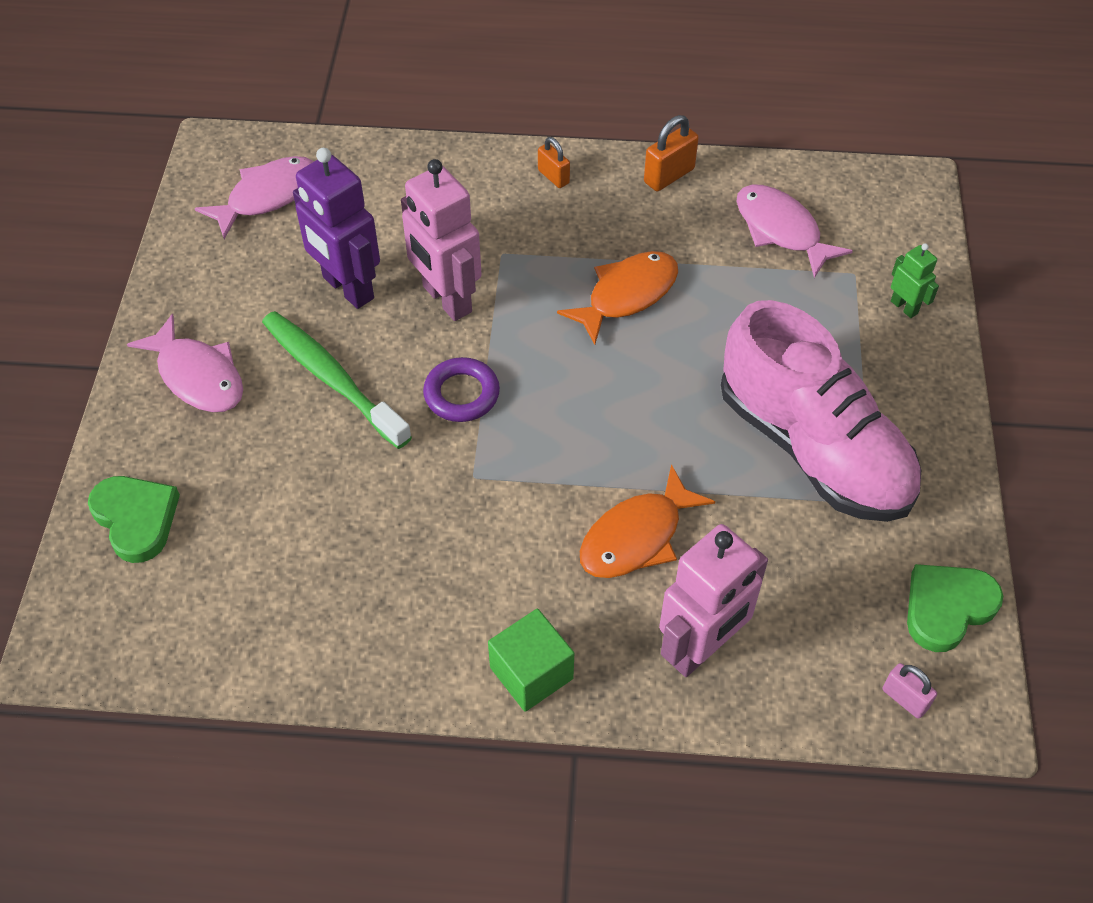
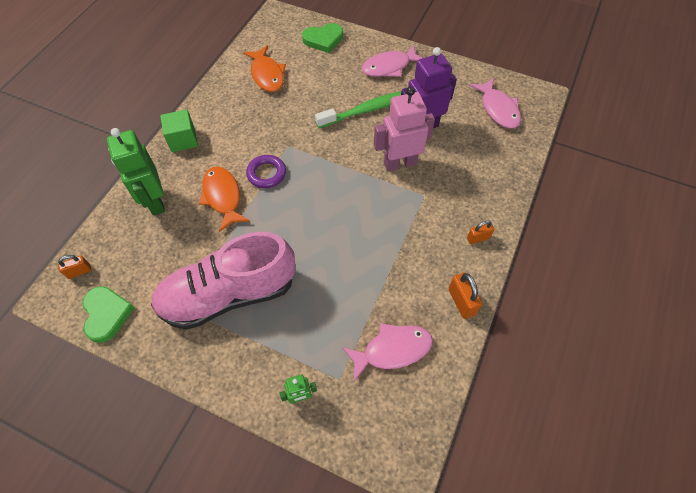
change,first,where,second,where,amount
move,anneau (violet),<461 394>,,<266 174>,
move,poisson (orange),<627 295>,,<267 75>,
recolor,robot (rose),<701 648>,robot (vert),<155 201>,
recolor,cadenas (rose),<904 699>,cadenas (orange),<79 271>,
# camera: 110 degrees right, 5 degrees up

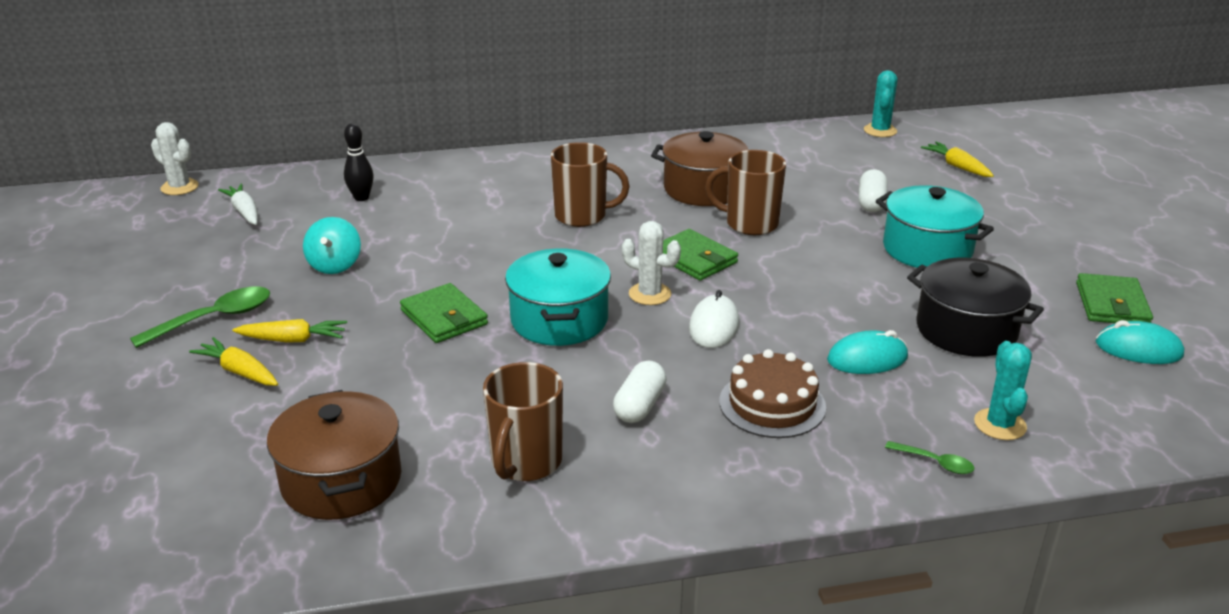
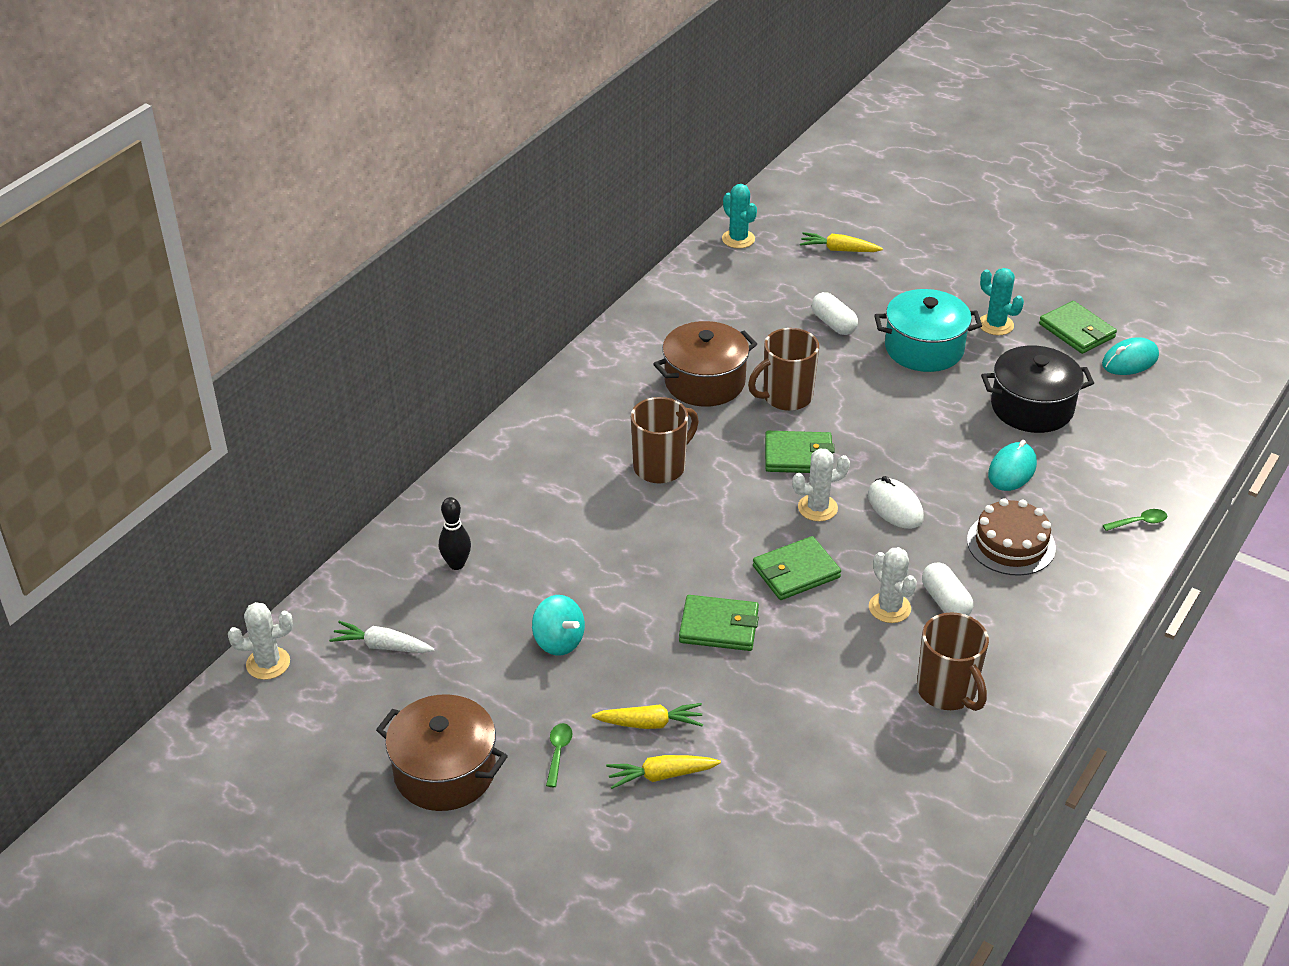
change,first,where,second,where,amount
resize,cuillère (vert),<214 319>,,<558 752>,x0.53
rotate,carotte (jaune),<293 340>,,<650 723>,45 degrees clockwise
move,marmite (marron),<341 481>,,<445 771>,
replace,marmite (turquoise),<559 320>,portefeuille (vert),<796 572>,
move,cactus (turquoise),<1000 424>,,<995 325>,
insert,,,cactus (blanc),<889 608>,
# camera: 45 degrees left, 10 degrees up

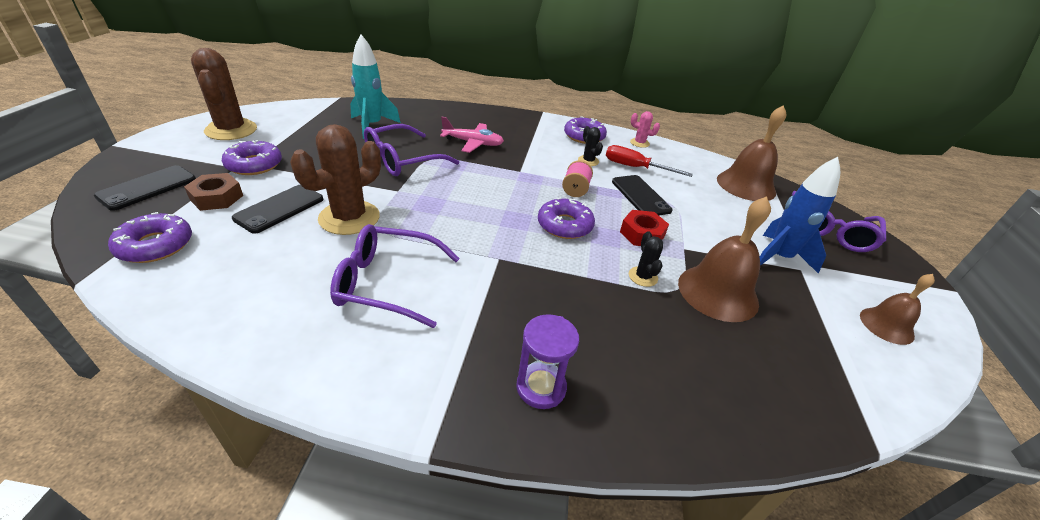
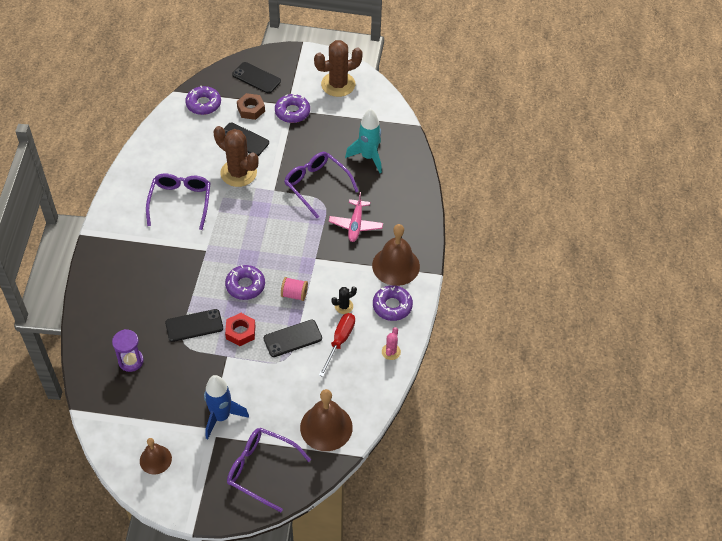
change,first,where,second,where,amount
move,sablier (violet),<541 387>,,<131 361>,
replace,cactus (noir),<643 277>,téléphone (noir),<194 325>,
move,cloche (marron),<718 292>,,<396 265>,
# camera: 90 degrees right, 15 degrees up

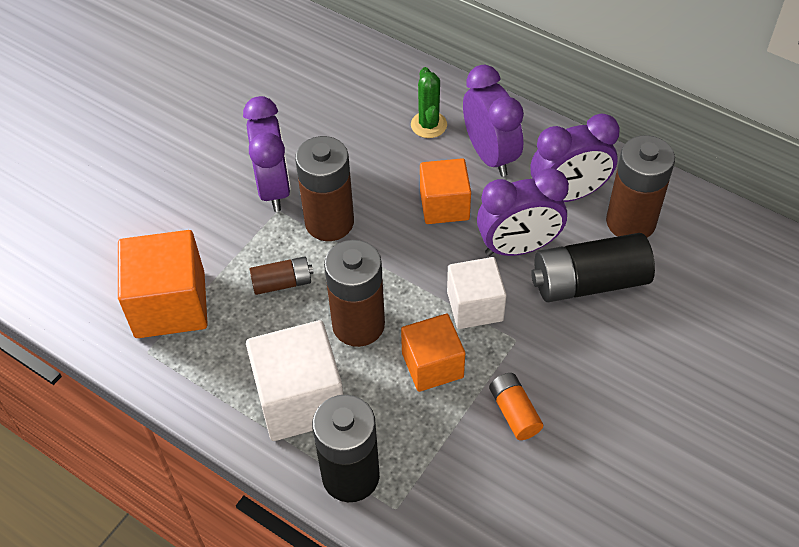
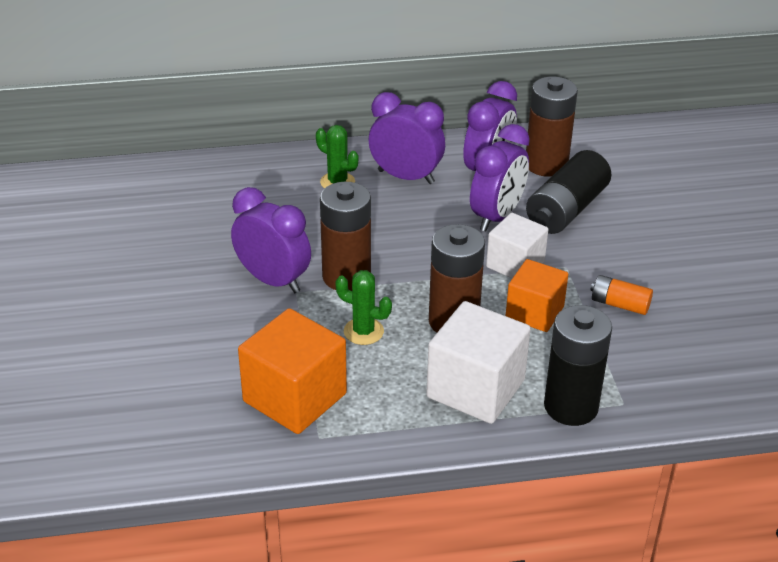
change,first,where,second,where,amount
replace,pile (marron),<282 283>,cactus (vert),<363 331>,
delete,cube (orange),<444 205>,,,
# camera: 45 degrees left, 15 degrees down

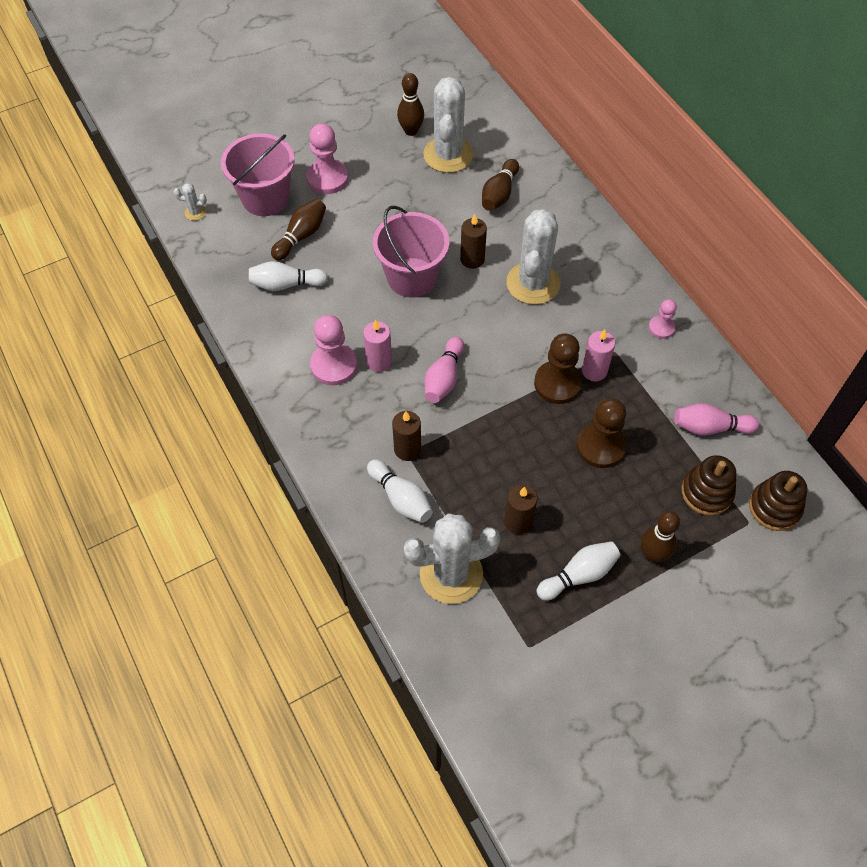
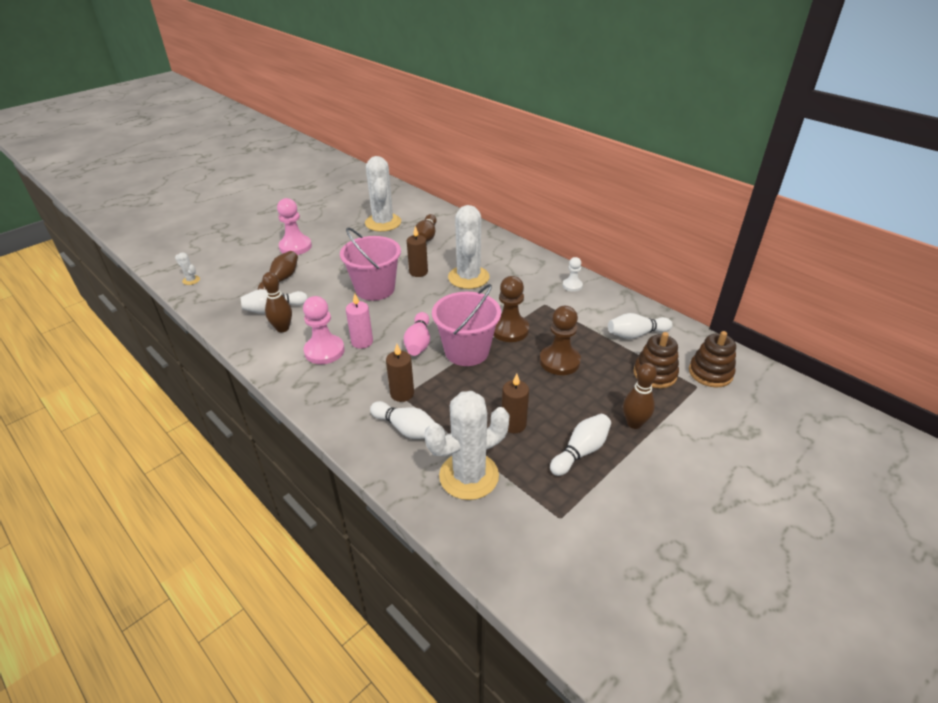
change,first,where,second,where,amount
rotate,cactus (blanc),<195 212>,,<191 280>,45 degrees clockwise
move,seau (rose),<265 198>,,<466 351>,
move,quille (marron),<411 131>,,<282 328>,
delete,bougie (rose),<594 371>,,,
recolor,pion (rose),<661 328>,pion (blanc),<572 285>,
recolor,quille (rose),<710 427>,quille (blanc),<636 334>,
# camera: 15 degrees left, 20 degrees down

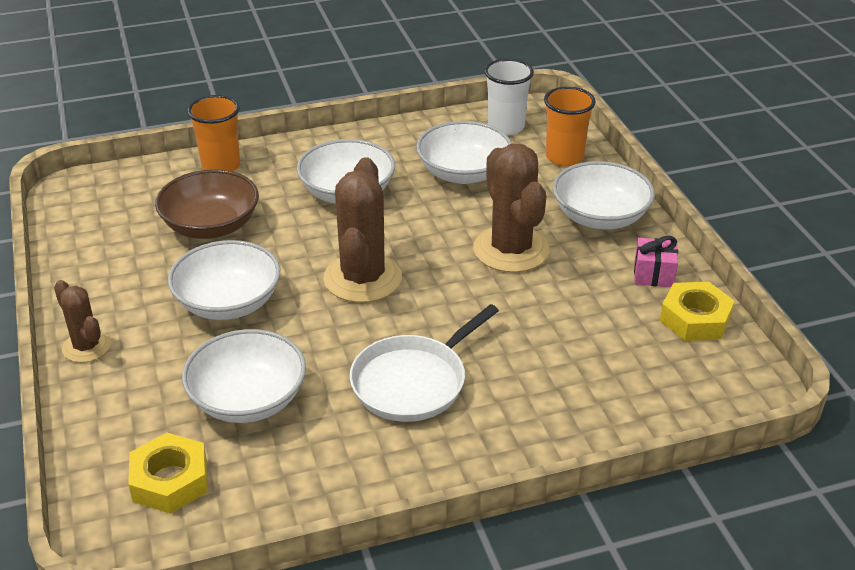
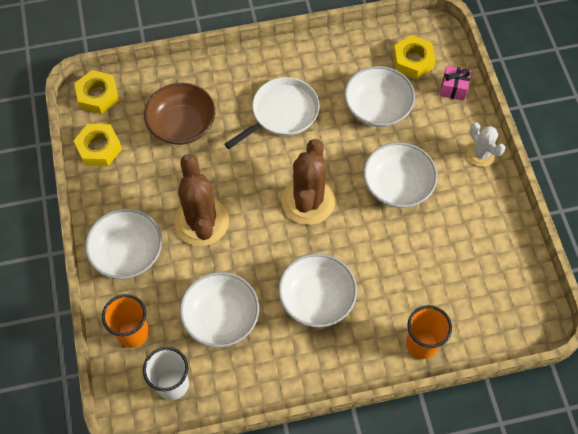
change,first,where,second,where,amount
recolor,cactus (marron),<86 347>,cactus (blanc),<481 154>,
move,bol (marron),<211 226>,,<182 125>,
move,cadeau (rose),<653 274>,,<453 89>,
insert,,,écrou (jaune),<98 95>,
# camera: 175 degrees left, 25 degrees up

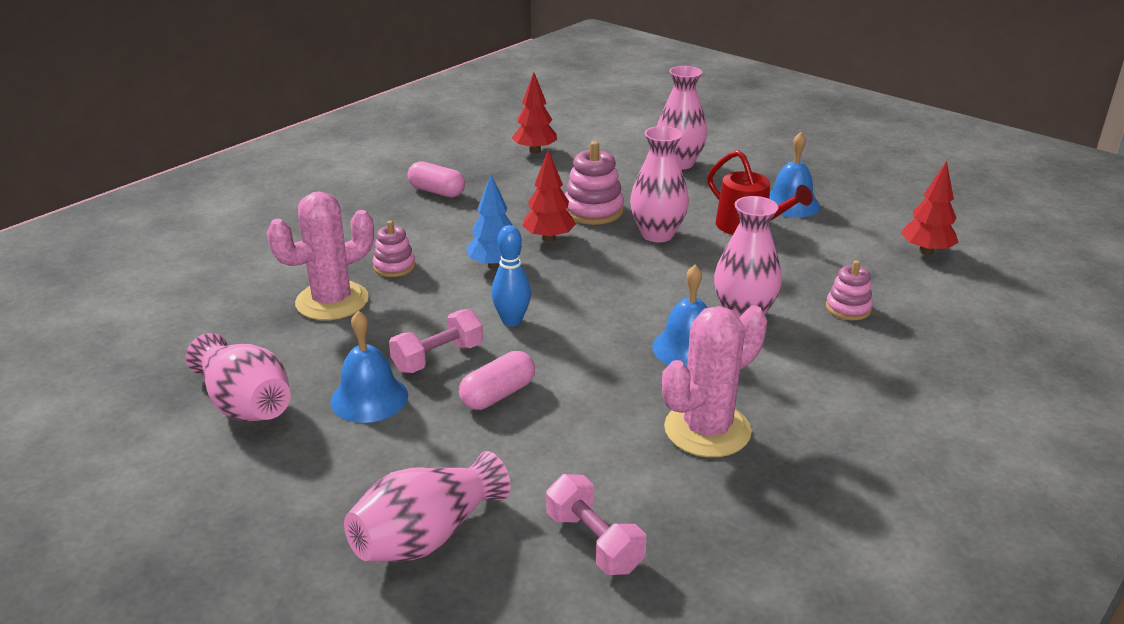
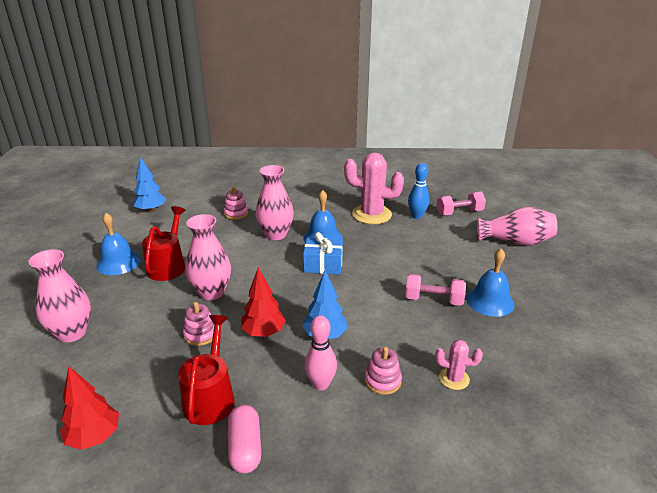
change,first,where,second,where,amount
delete,vase (rose),<246 404>,,,
resize,cactus (rose),<332 301>,,<454 378>,x0.50
delete,gélule (rose),<498 395>,,,
move,quille (bleu),<512 321>,,<417 216>,
rotate,haltère (rose),<594 542>,,<459 213>,60 degrees clockwise
resize,jouet à empiler (rose),<593 211>,,<200 334>,x0.63
recolor,arbre (rouge),<926 251>,arbre (bleu),<151 210>,
insert,,,arrosoir (rouge),<210 396>,
insert,,,cadeau (bleu),<323 265>,
insert,,,quille (rose),<321 384>,
# camera: 130 degrees left, 0 degrees up

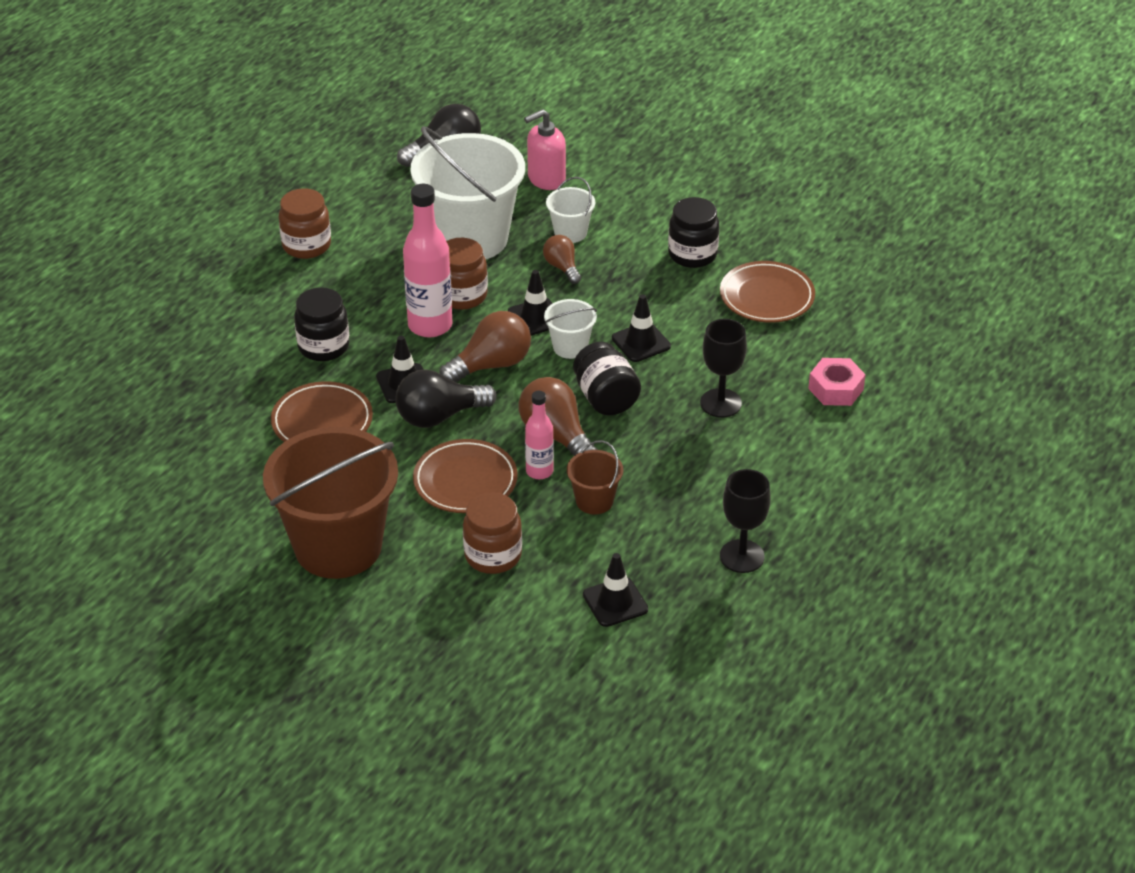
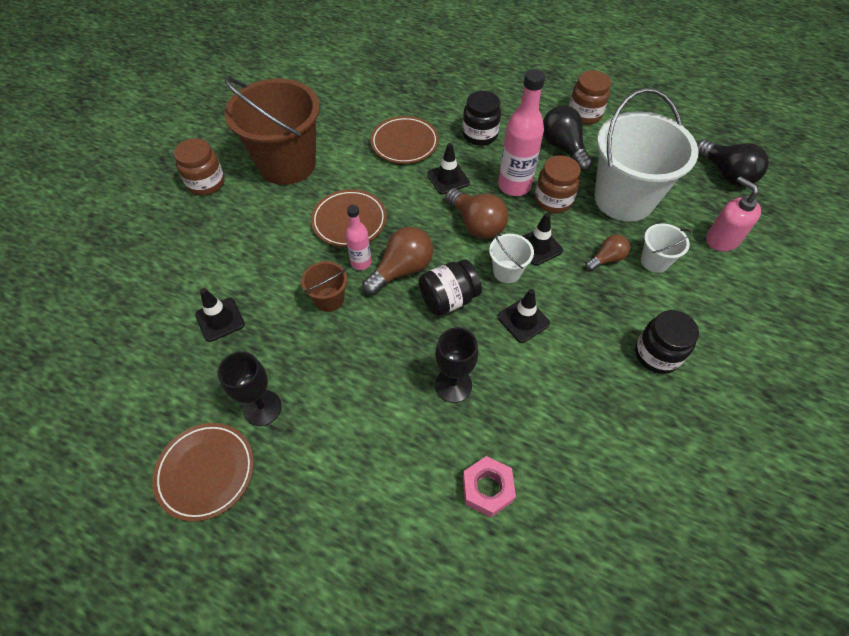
change,first,where,second,where,amount
move,ampoule (noir),<439 416>,,<563 148>,
move,bocal (marron),<493 555>,,<206 183>,
move,assiette (marron),<767 297>,,<206 472>,
# camera: 85 degrees right, 15 degrees up

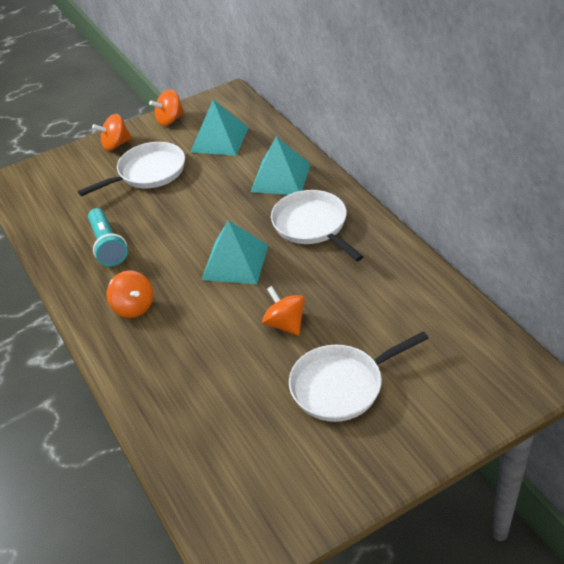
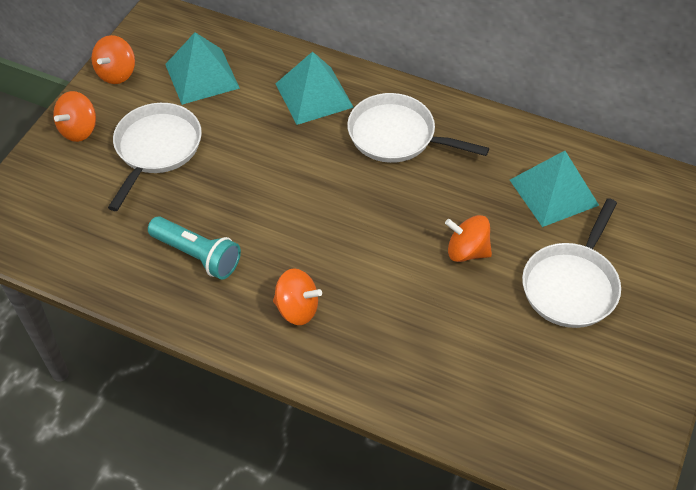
change,first,where,second,where,amount
move,pyramide (turquoise),<235 262>,,<553 192>,
# camera: 40 degrees left, 10 degrees up

